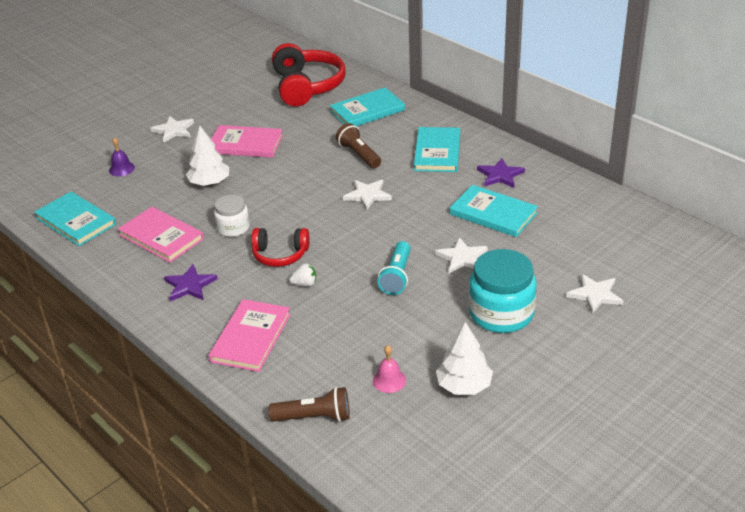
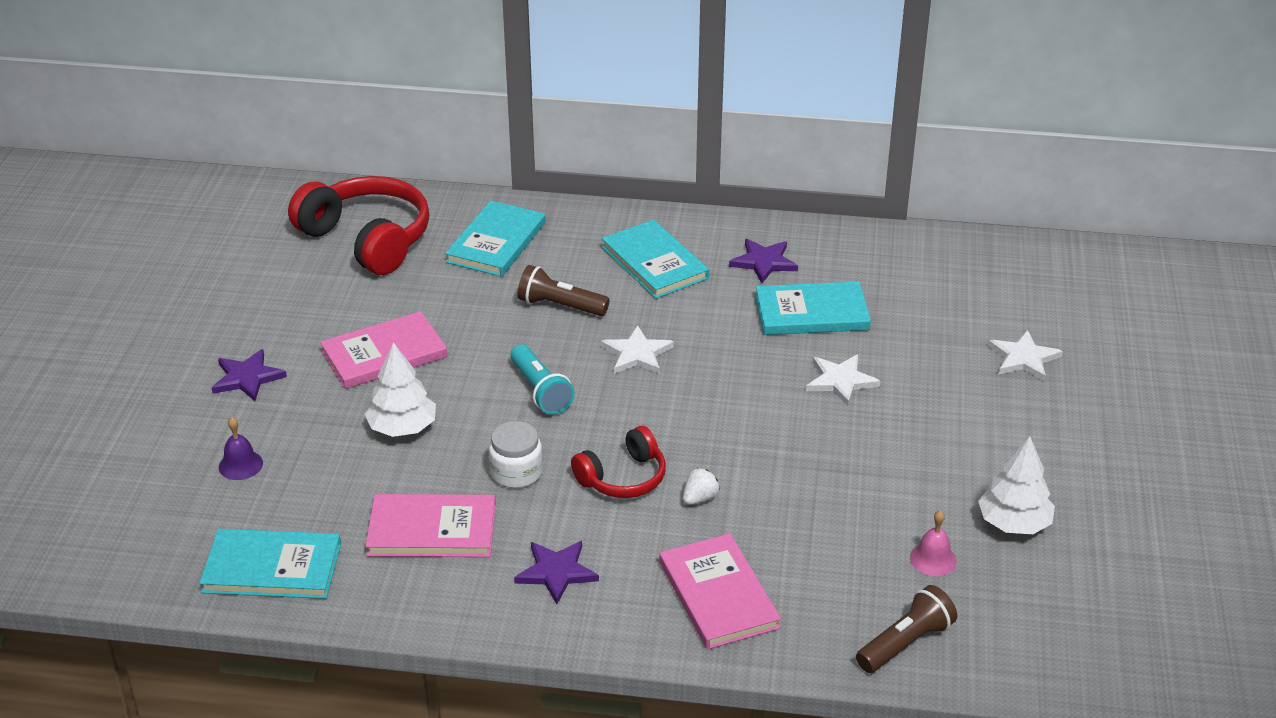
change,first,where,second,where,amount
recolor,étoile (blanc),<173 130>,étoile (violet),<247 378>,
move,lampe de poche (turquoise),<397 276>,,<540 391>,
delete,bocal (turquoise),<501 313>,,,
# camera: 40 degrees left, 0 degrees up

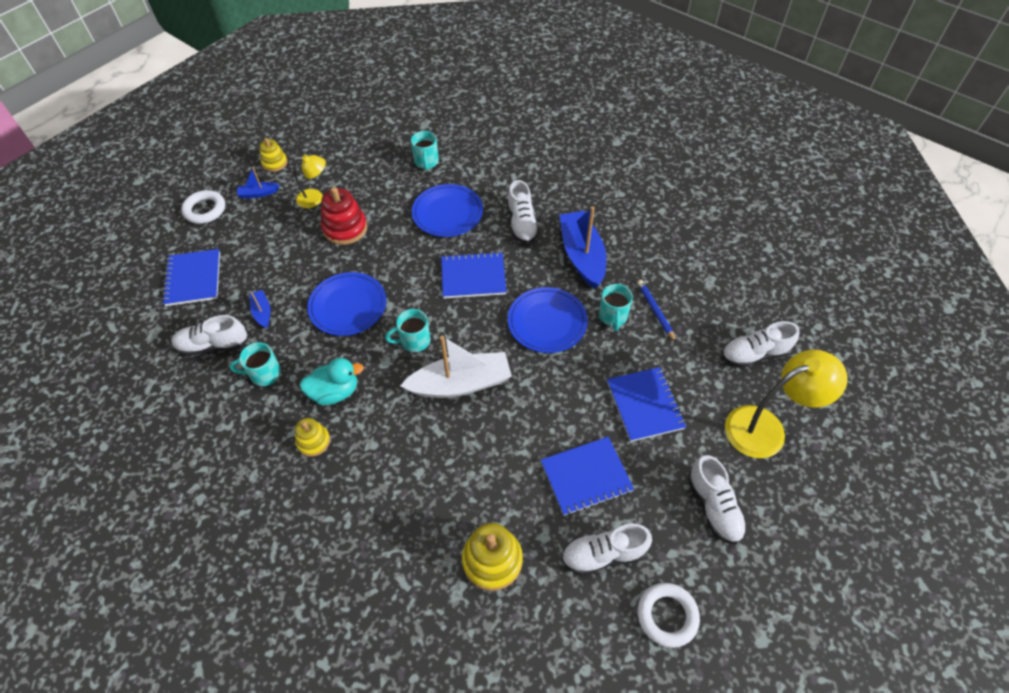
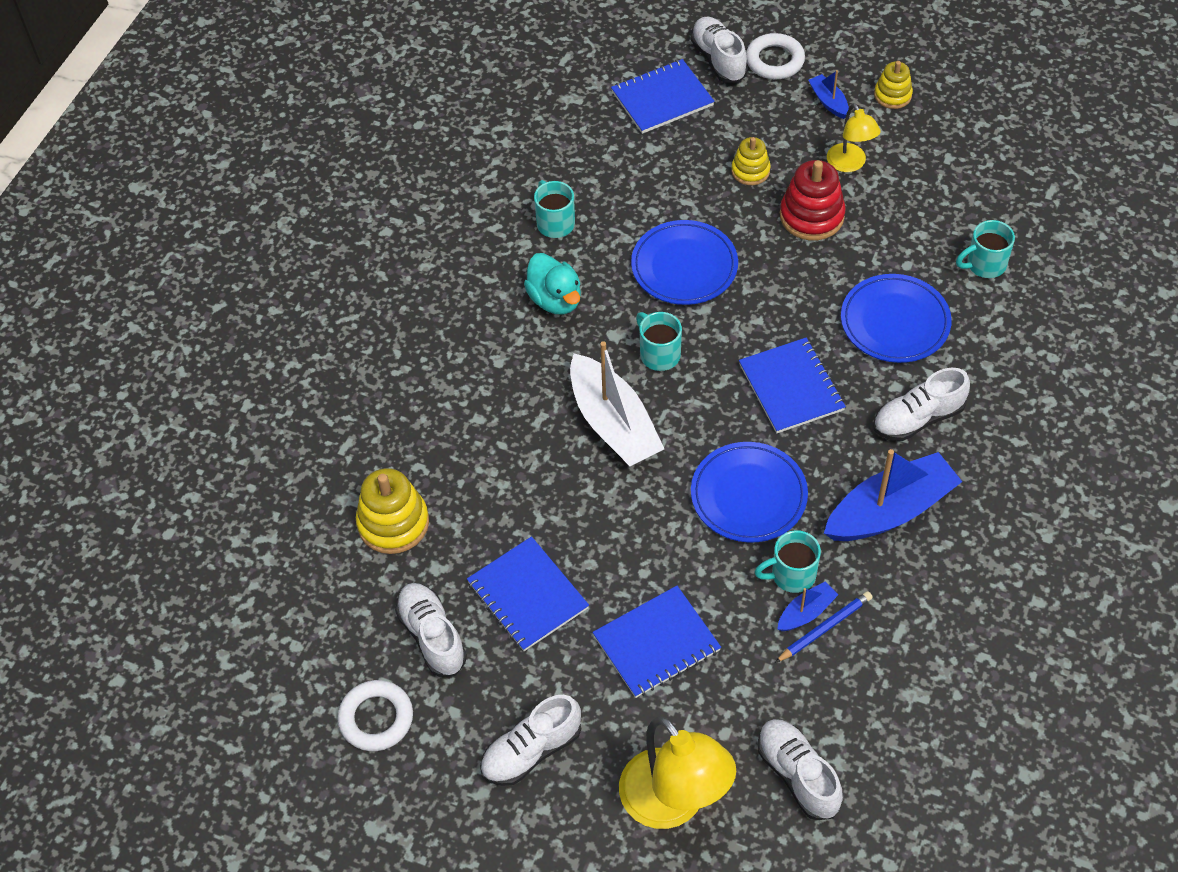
change,first,where,second,where,amount
move,chaussure (blanc),<213 345>,,<718 59>,
move,bateau (bleu),<262 312>,,<806 612>,
move,jouet à empiler (jaune),<313 441>,,<750 171>,
# camera: 75 degrees right, 0 degrees up

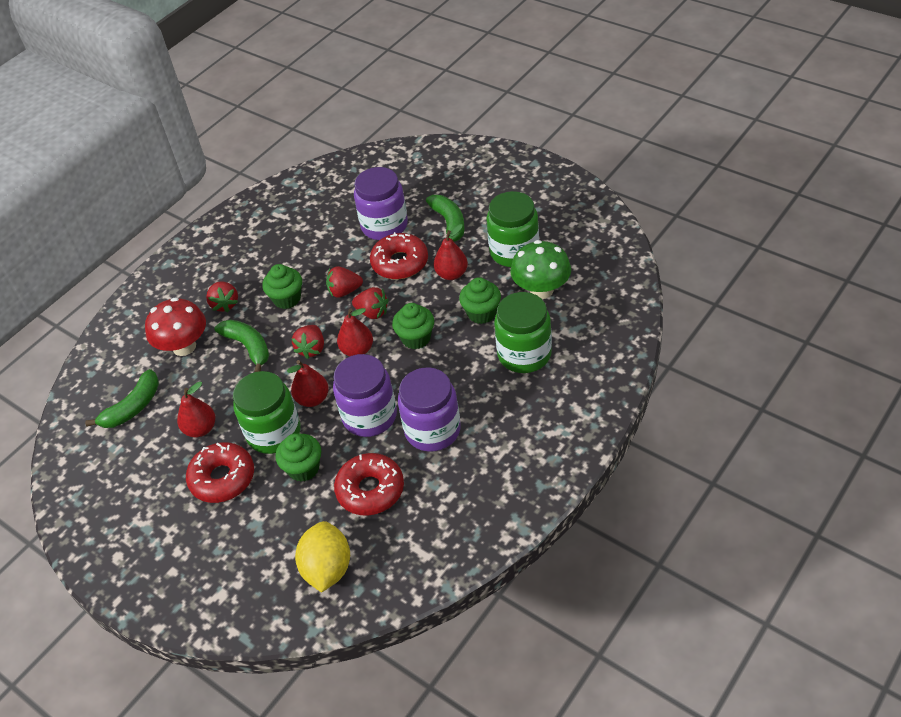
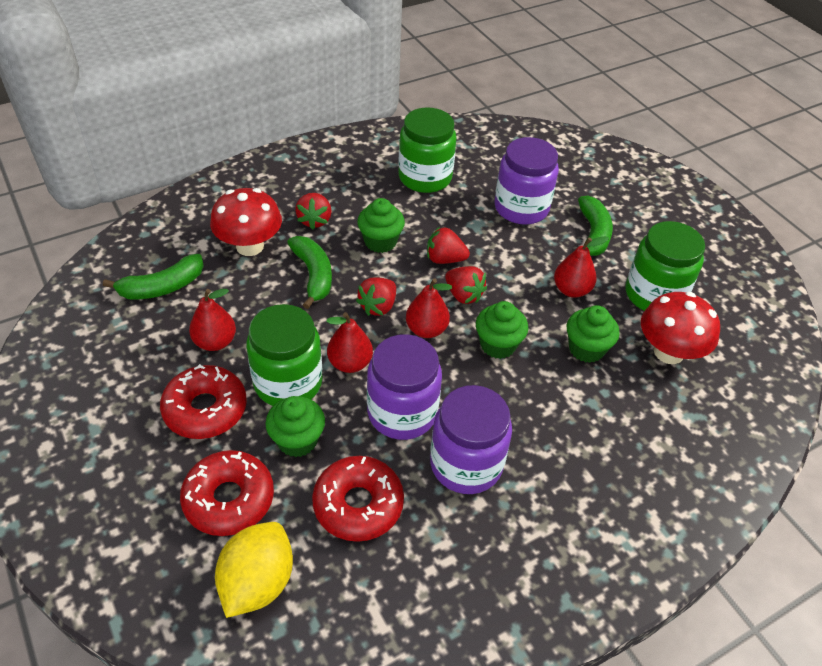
change,first,where,second,where,amount
move,beignet (rouge),<400 263>,,<229 499>,
move,bocal (vert),<524 354>,,<425 177>,
recolor,champignon (vert),<541 290>,champignon (rouge),<668 352>,
# camera: 15 degrees right, 0 degrees up

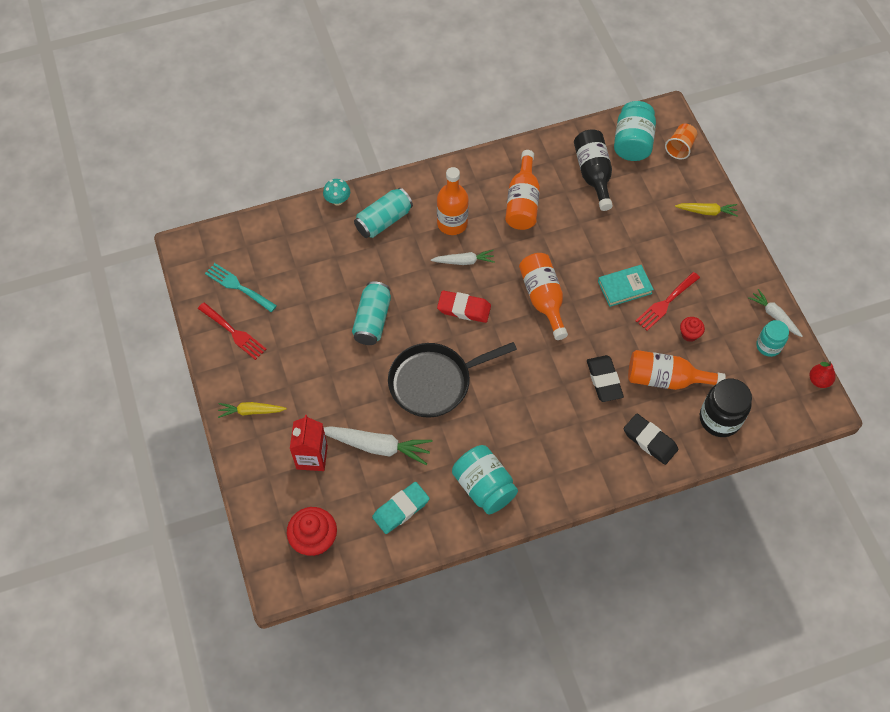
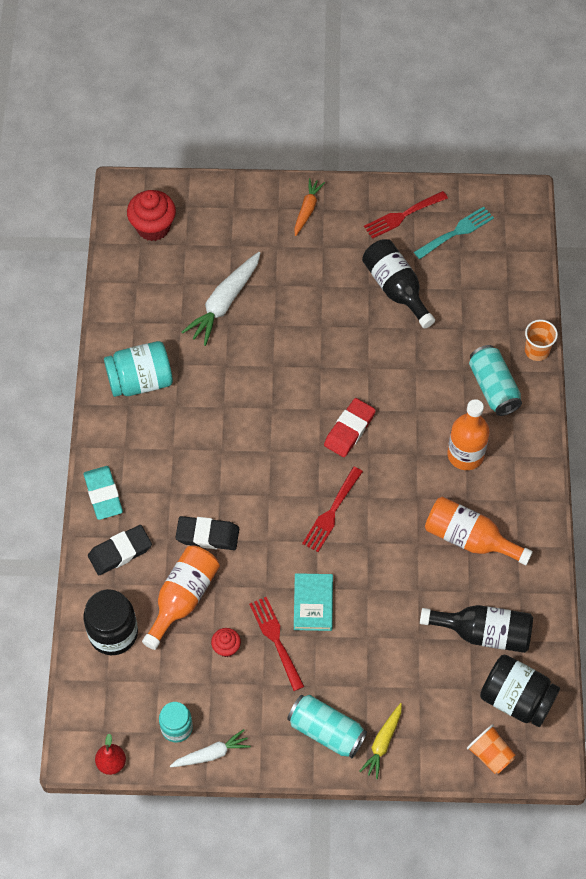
change,first,where,second,where,amount
recolor,carotte (jaune),<251 411>,carotte (orange),<307 209>,
delete,brique de lait (rouge),<312 457>,,,
replace,champignon (turquoise),<337 200>,gobelet (orange),<537 350>,
move,canette (turquoise),<372 320>,,<326 731>,
move,gomme (turquoise),<401 509>,,<103 495>,
delete,poêle (noir),<434 382>,,,
delete,carotte (blanc),<464 261>,,,
replace,bouteille (orange),<543 298>,fourchette (rouge),<331 512>,
recolor,bocal (turquoise),<632 143>,bocal (noir),<516 699>,
insert,,,bouteille (noir),<396 288>,
# camera: 110 degrees right, 0 degrees up

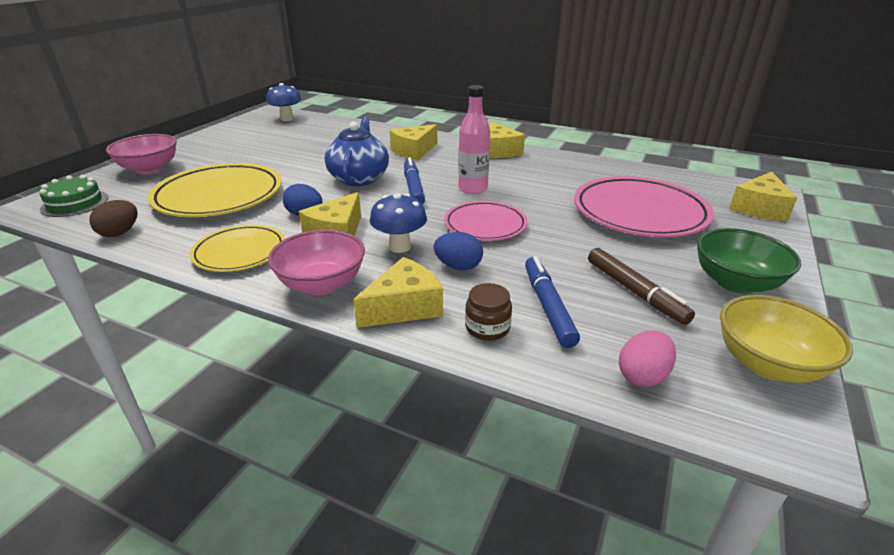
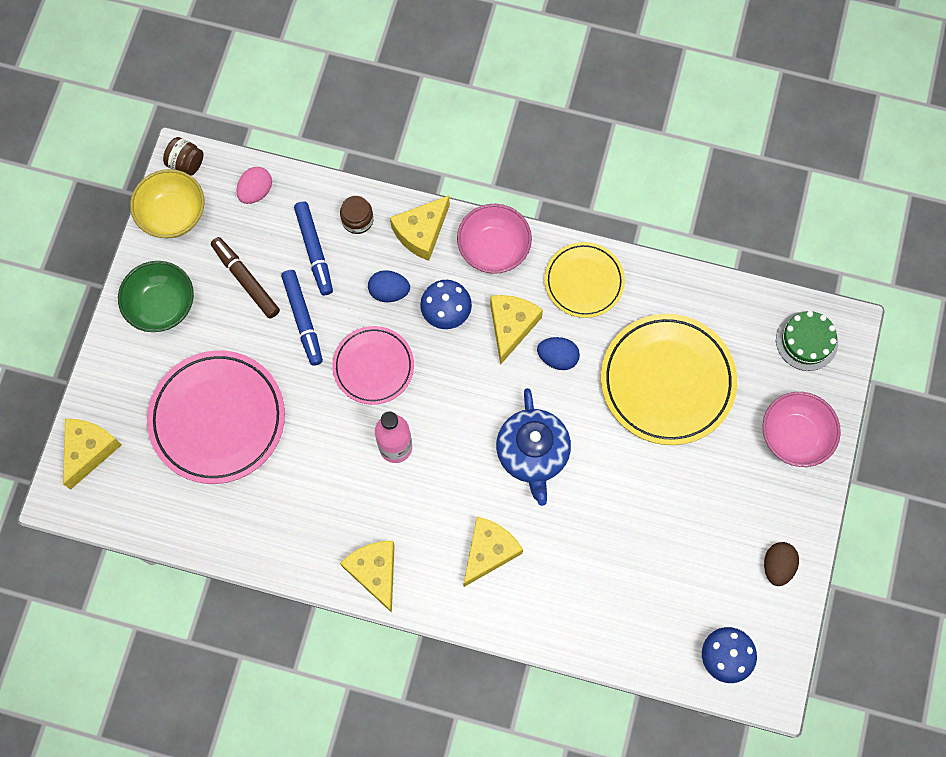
change,first,where,second,where,amount
move,œuf (marron),<120 233>,,<777 566>,
move,feutre (bleu),<413 187>,,<303 319>,
insert,,,bocal (marron),<186 163>,
# camera: 170 degrees right, 40 degrees up

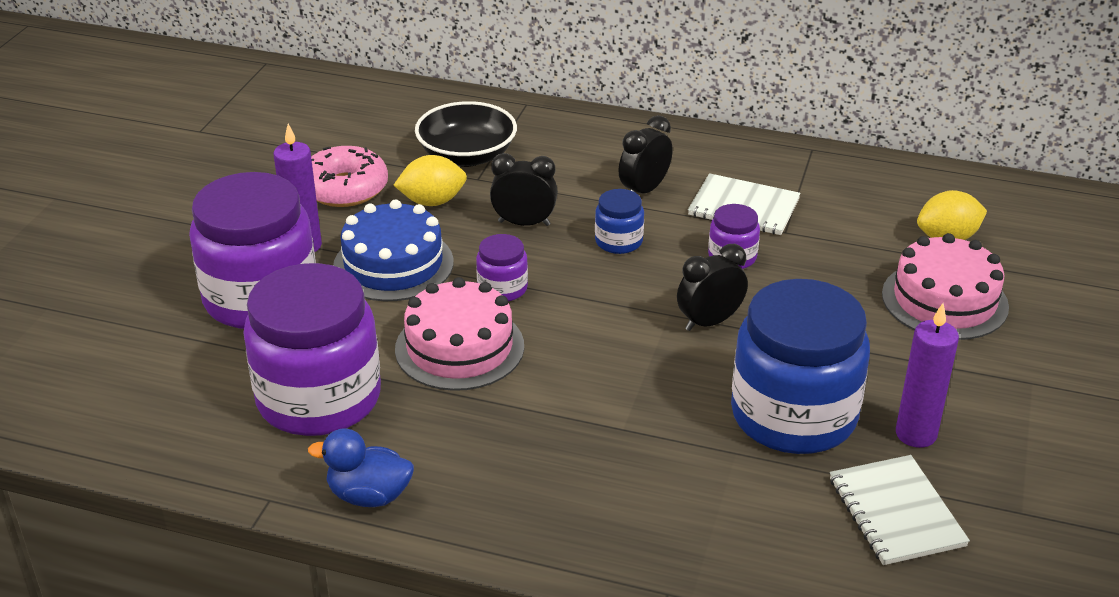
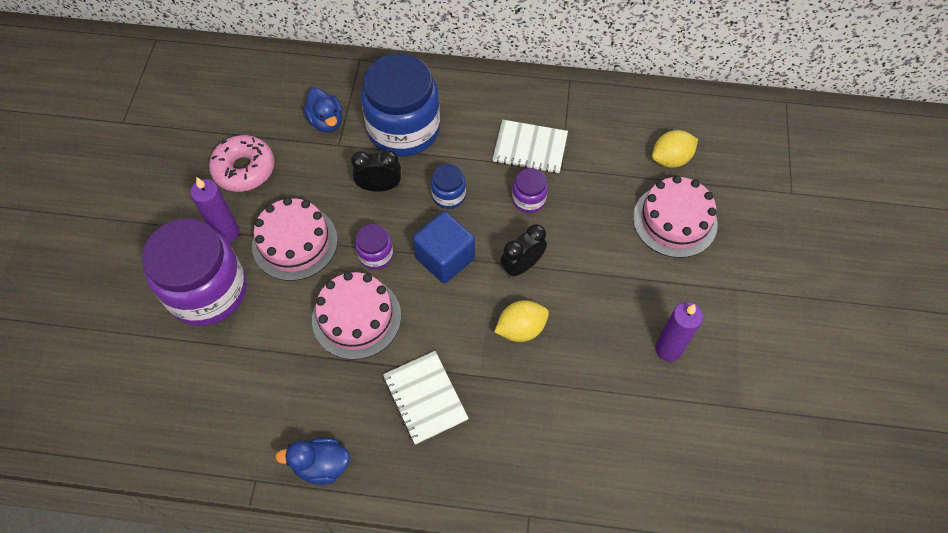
change,first,where,second,where,amount
delete,bocal (violet),<319 398>,,,
recolor,gâteau (bleu),<393 264>,gâteau (rose),<295 242>,
move,citron (jaune),<432 201>,,<521 329>,
replace,bol (noir),<467 155>,canard (bleu),<326 121>,
delete,réveil (noir),<644 190>,,,
move,bocal (bleu),<793 415>,,<403 129>,
move,carnet (blanc),<896 512>,,<425 398>,
insert,,,cube (bleu),<445 258>,
# camera: 10 degrees left, 25 degrees up

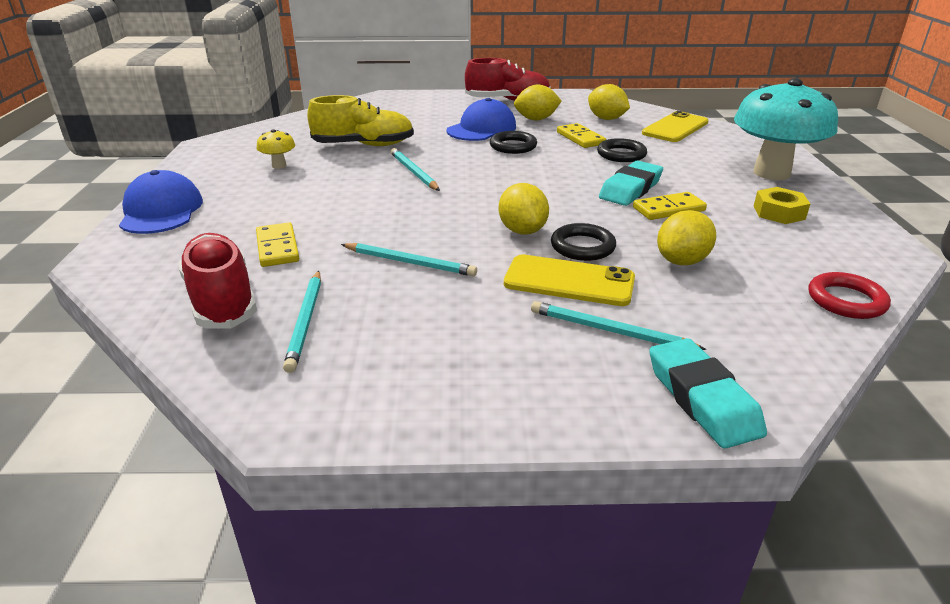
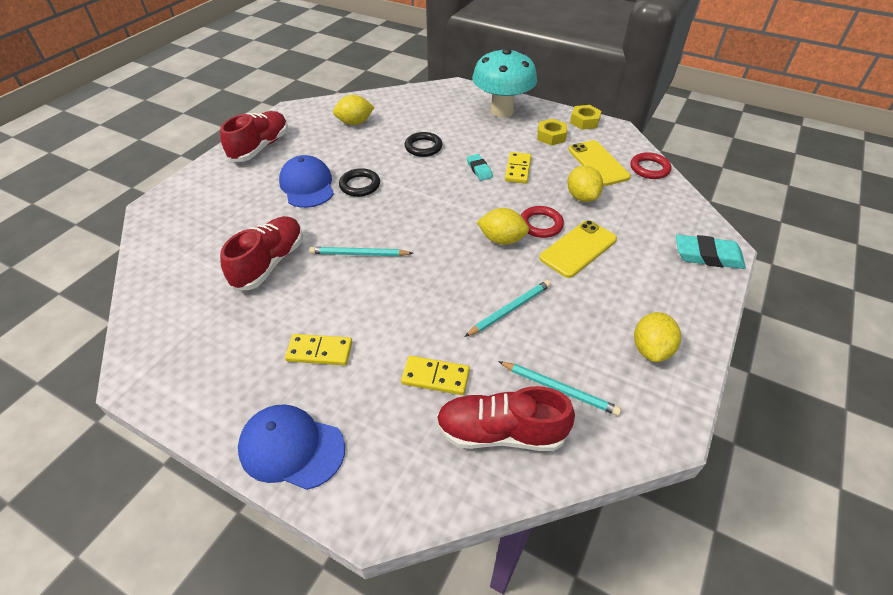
change,first,where,second,where,amount
delete,champignon (jaune),<279 166>,,,
recolor,chaussure (jaune),<364 145>,chaussure (rouge),<269 263>,
move,citron (jaune),<536 119>,,<651 349>,
delete,crayon (turquoise),<610 331>,,,
recolor,anneau (noir),<582 247>,anneau (rouge),<540 224>,
move,domino (jaune),<580 138>,,<319 351>,
resize,gomme (turquoise),<630 189>,,<479 169>,x0.60
move,téléphone (jaune),<675 128>,,<598 163>,
insert,,,écrou (jaune),<584 121>,
# camera: 60 degrees left, 15 degrees up

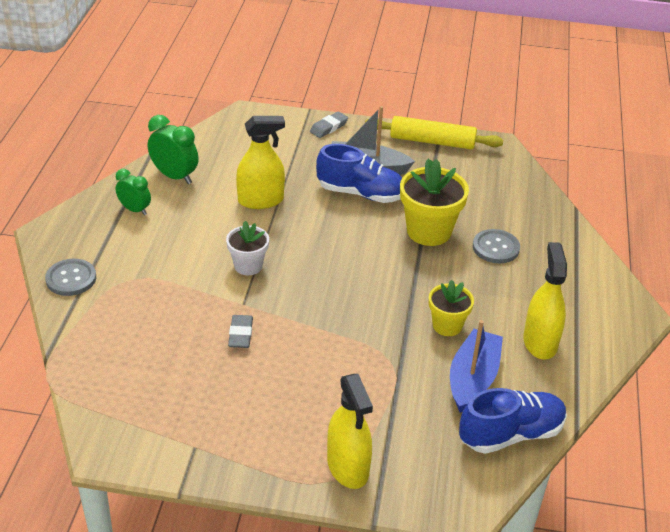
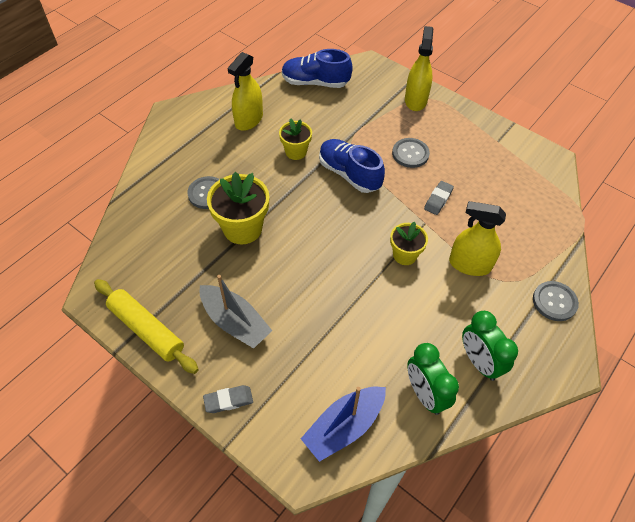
change,first,where,second,where,amount
resize,réveil (vert),<135 210>,,<479 362>,x1.51
recolor,pot de fleurs (blanc),<248 266>,pot de fleurs (jaune),<405 255>,
move,vaporisateur (jaune),<260 200>,,<470 264>,
move,chaussure (bleu),<361 193>,,<349 174>,
move,bateau (bleu),<473 379>,,<344 427>,
insert,,,bouton (gris),<410 154>,
# camera: 150 degrees left, 15 degrees up

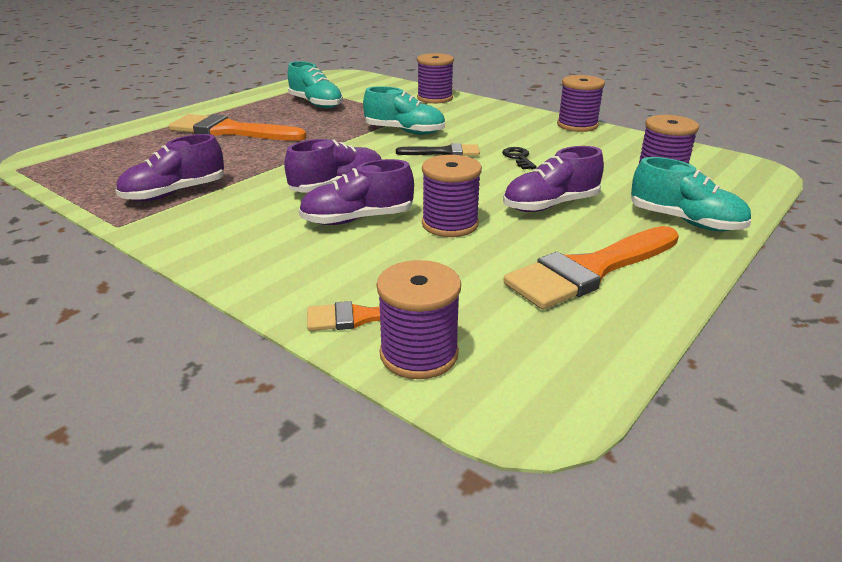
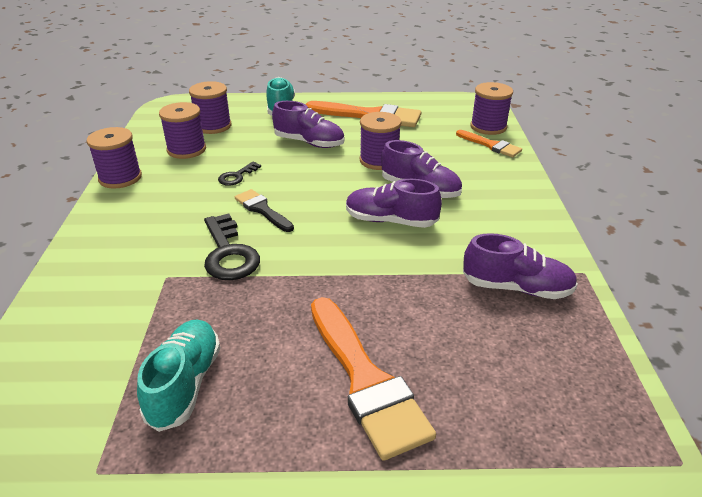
change,first,where,second,where,amount
replace,chaussure (turquoise),<404 131>,clé (noir),<229 253>,
move,bobine (violet),<435 98>,,<186 149>,
# camera: 130 degrees left, 5 degrees up

